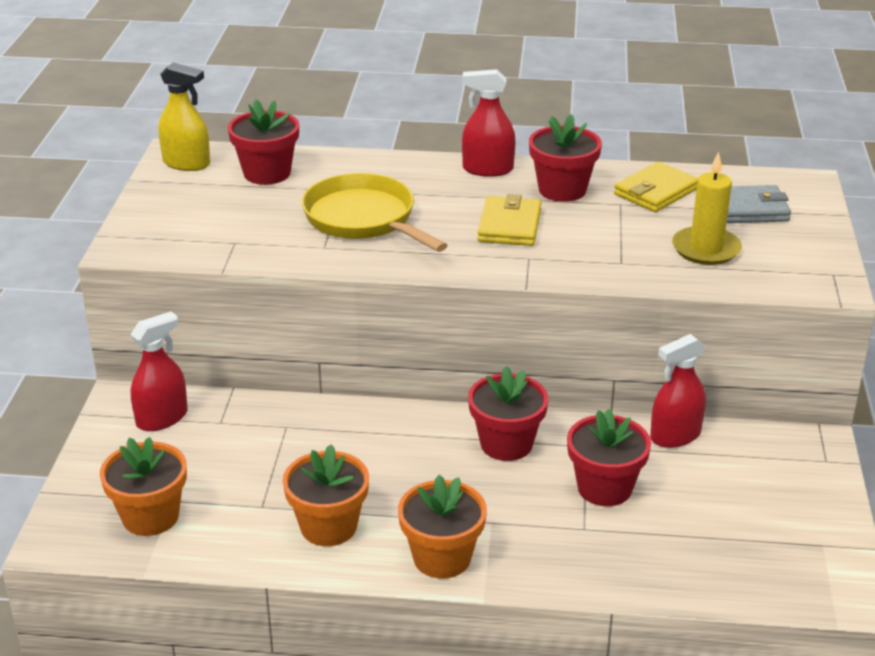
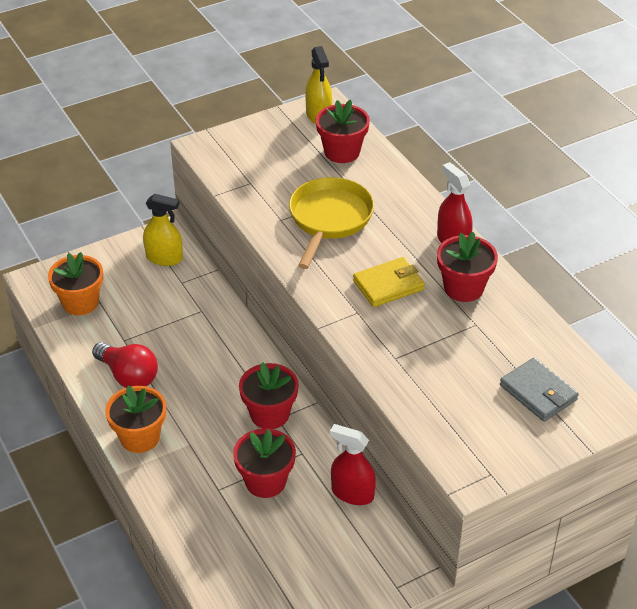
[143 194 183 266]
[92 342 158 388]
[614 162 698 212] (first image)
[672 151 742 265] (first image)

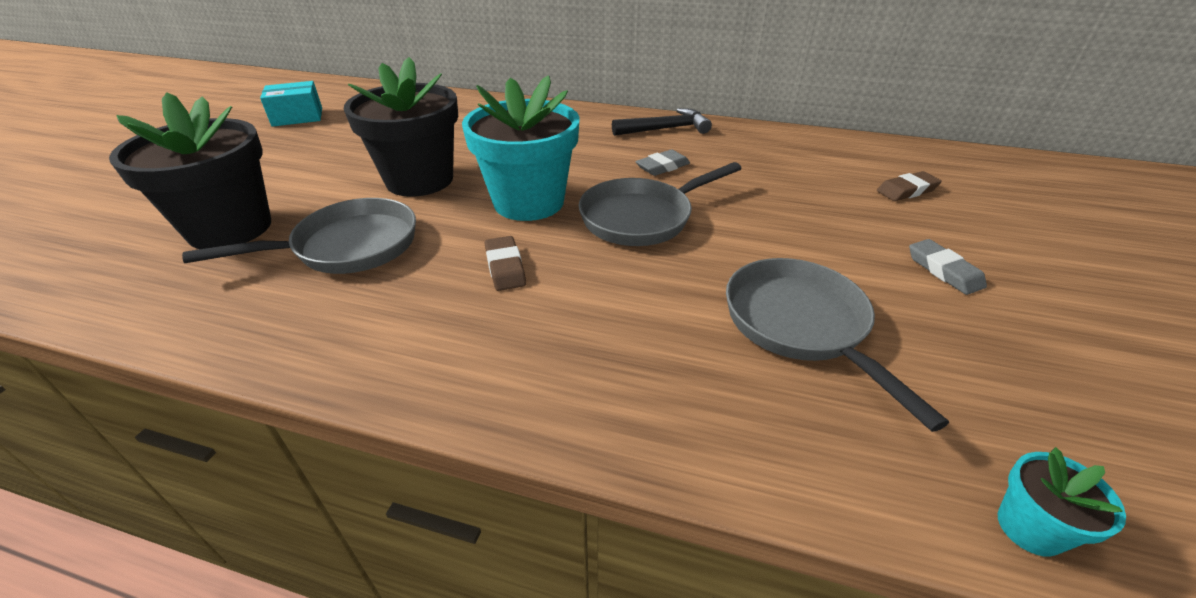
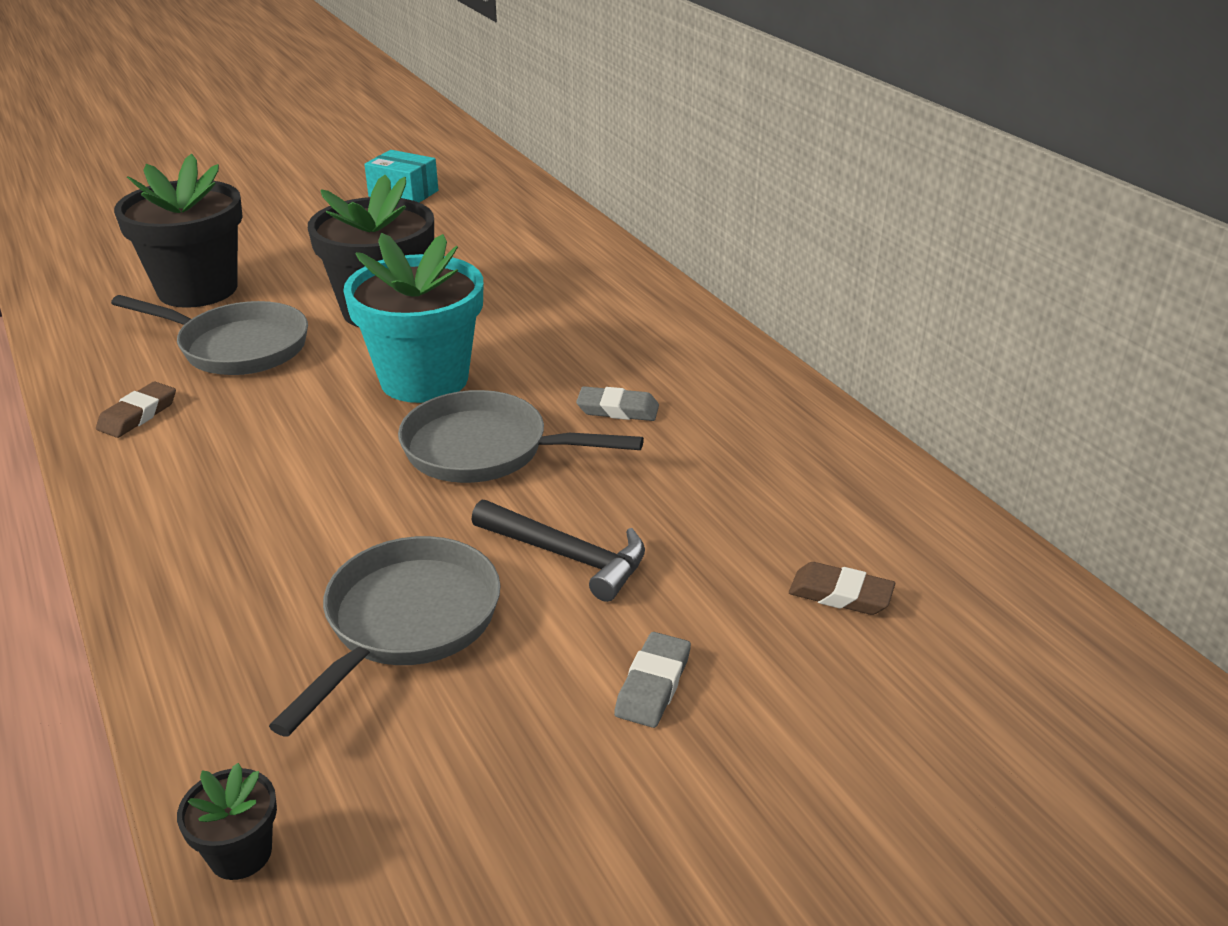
[96 382 176 438]
[471 500 645 602]
[177 763 277 880]

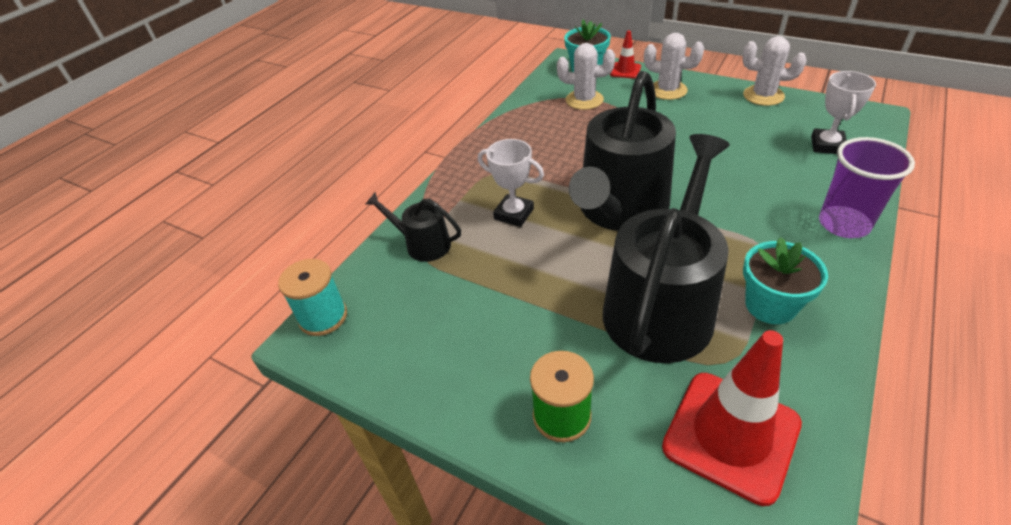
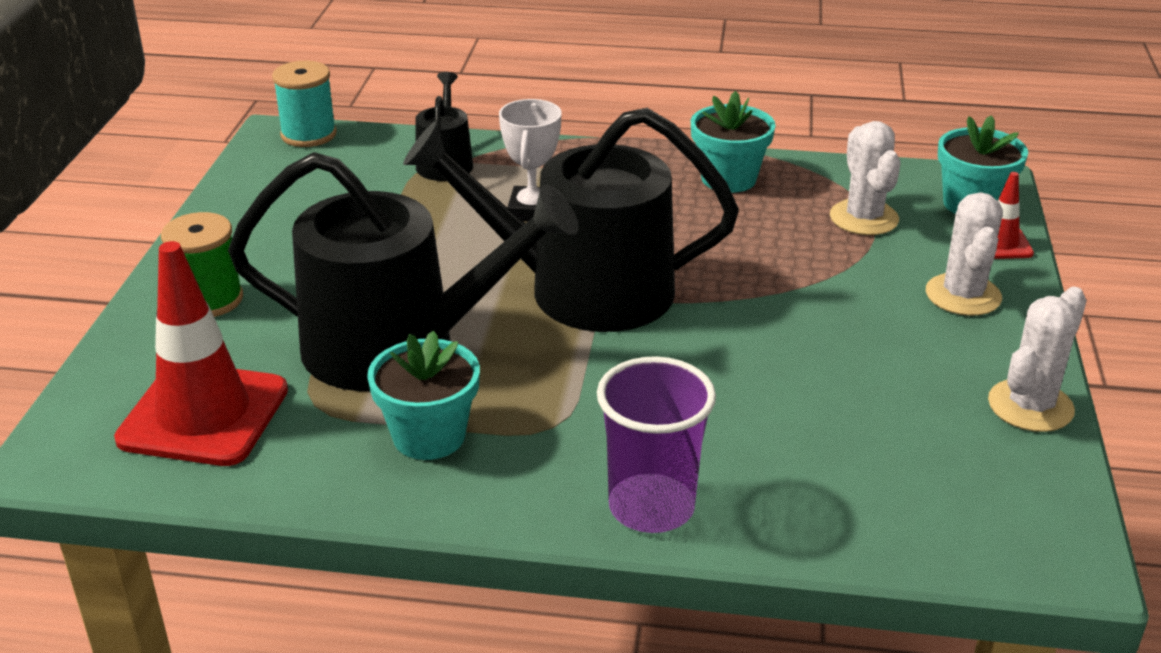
[988 287 1087 432]
[811 71 876 154] (first image)
[691 91 775 193]

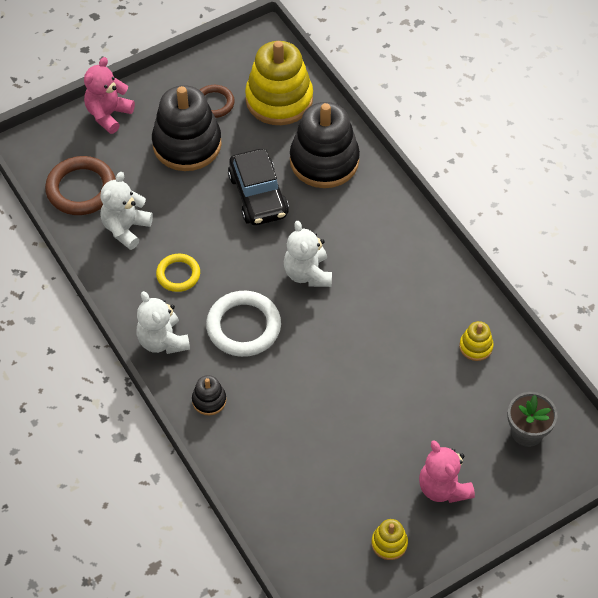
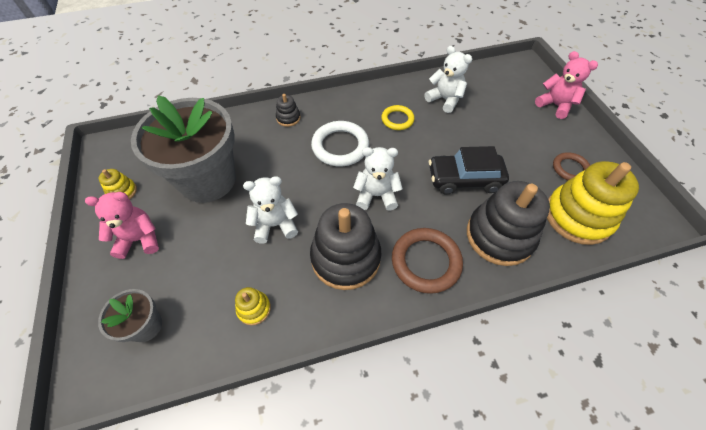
[392 228 463 294]
[243 176 298 244]
[310 203 381 290]
[131 95 236 203]

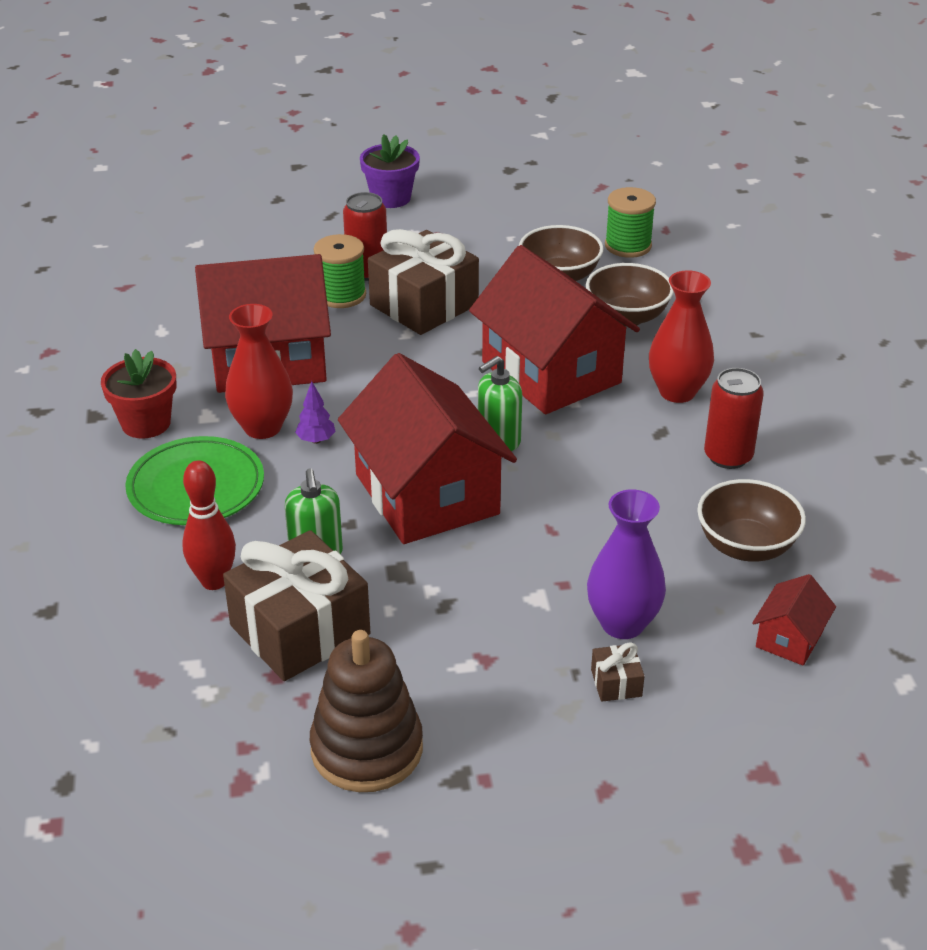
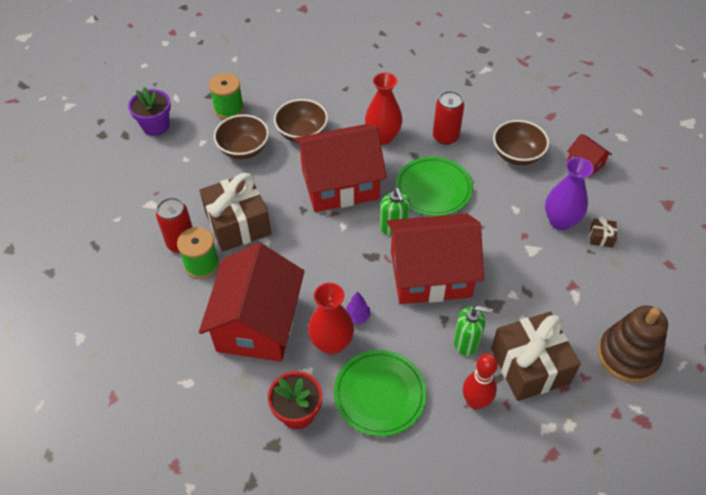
[128 87 171 136]
[396 157 473 216]

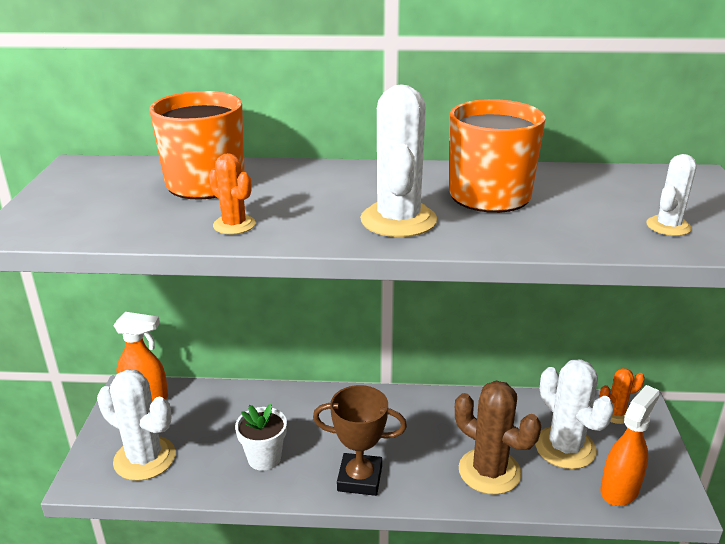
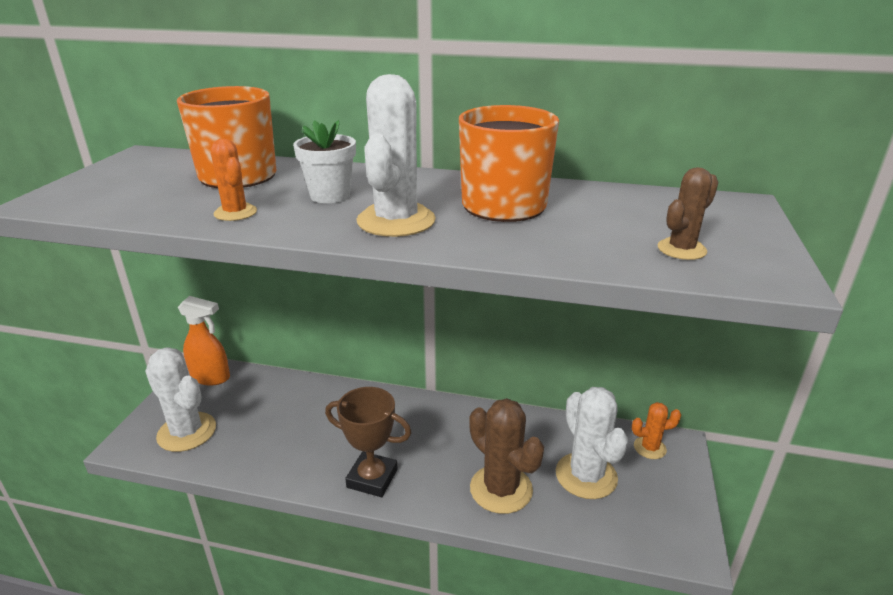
[293 120 356 203]
[600 385 660 506] (first image)
[657 167 718 260]

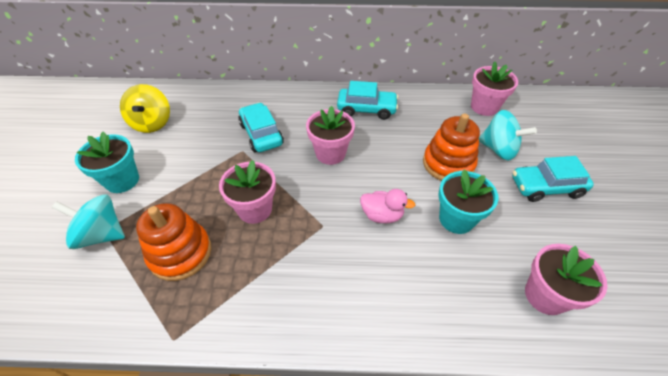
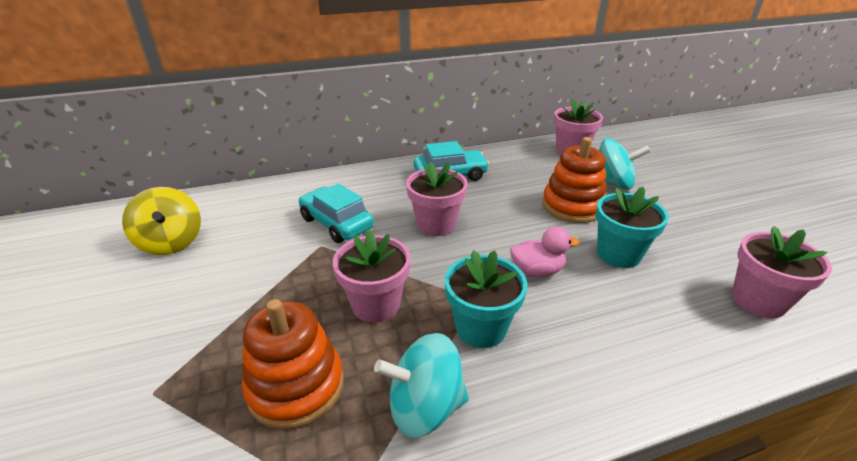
[374 333 469 438]
[445 250 528 348]
[512 156 594 202] (first image)

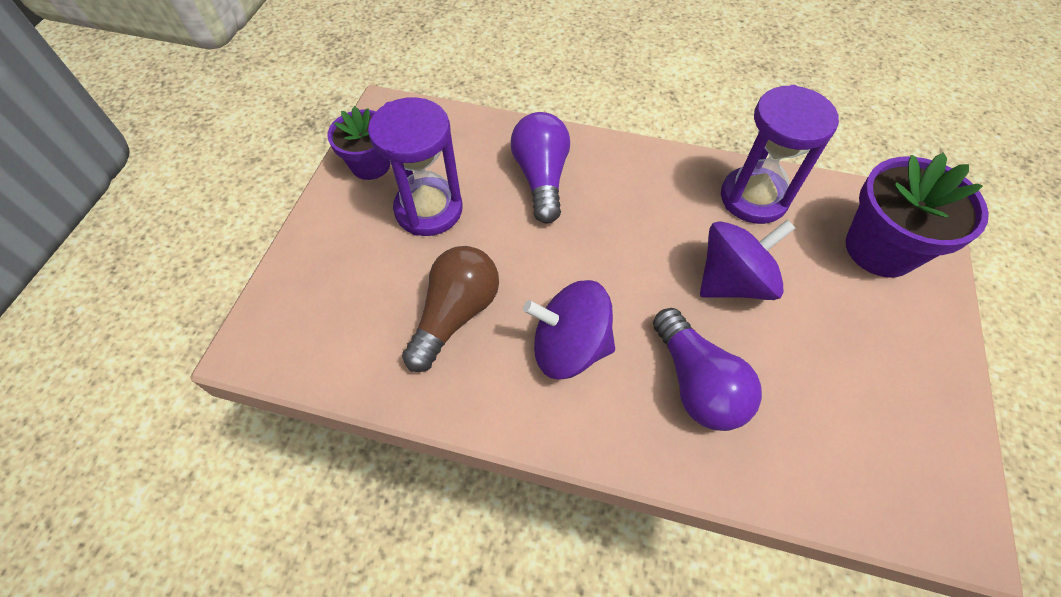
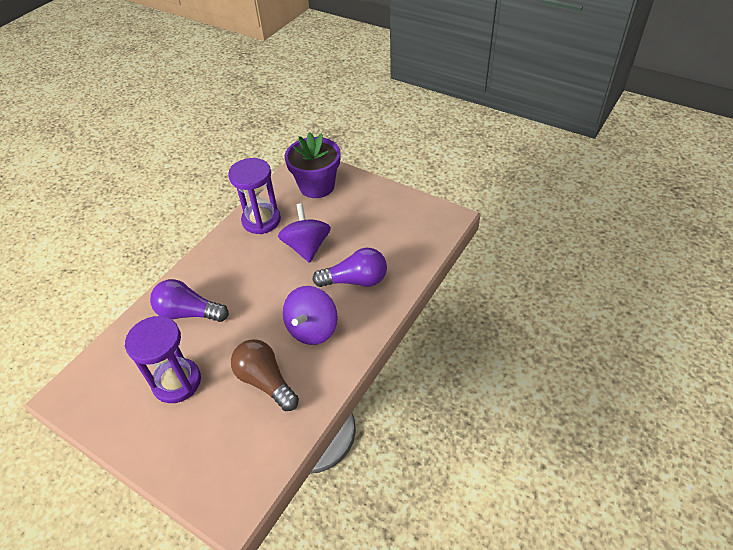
[327 106 390 180] (first image)

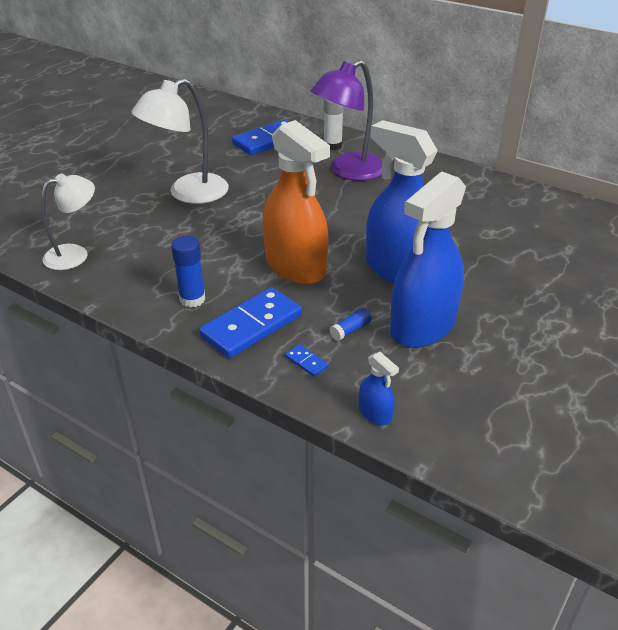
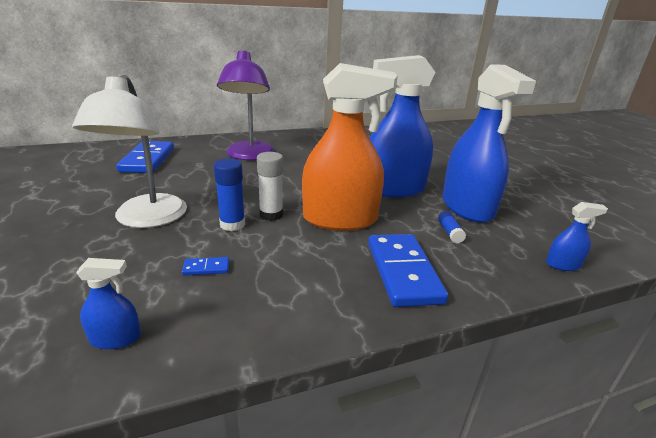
[76 258 141 349]
[214 158 245 231]
[182 257 229 275]
[257 152 283 221]

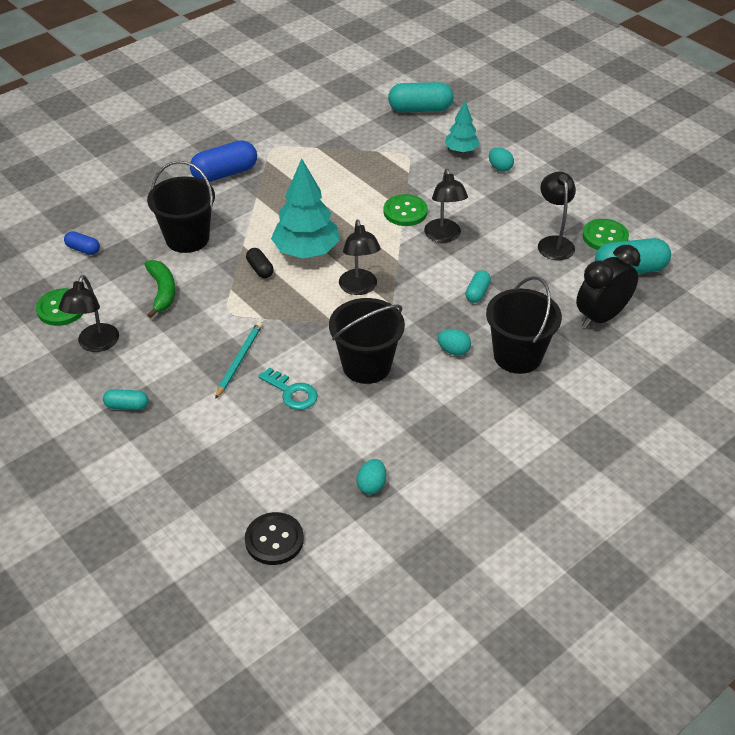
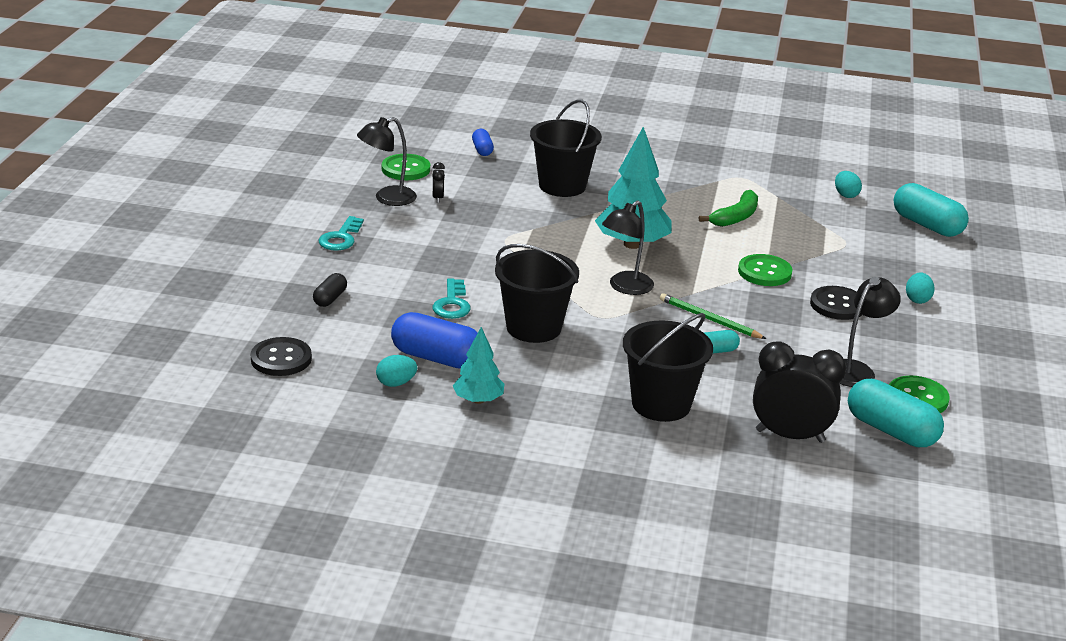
[319 216 364 251]
[699 190 758 227]
[391 312 477 369]
[215 322 262 399] (first image)
[313 273 347 307]
[424 169 468 243] (first image)
[835 171 862 198]
[453 327 504 404]
[432 162 445 203]
[660 293 766 339]
[810 286 862 320]

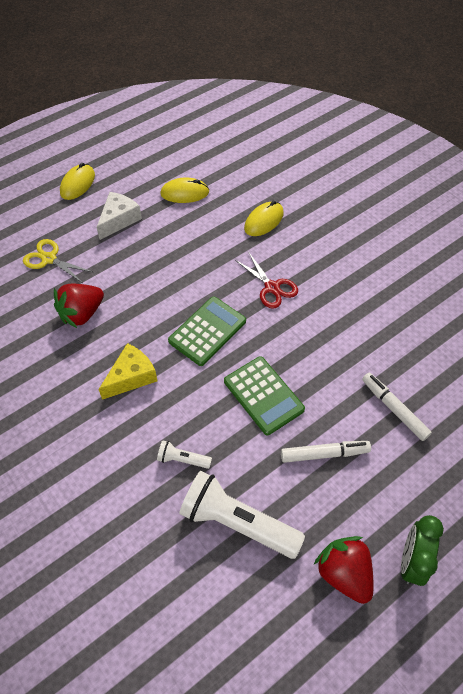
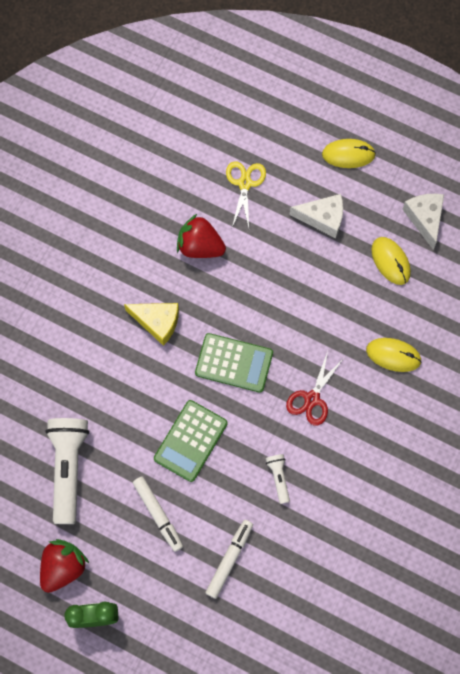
[266 454 290 504]
[402 194 444 249]

